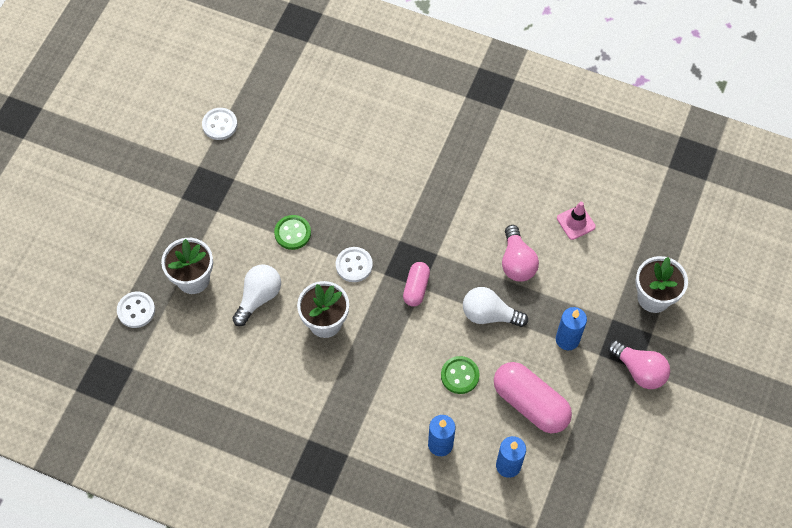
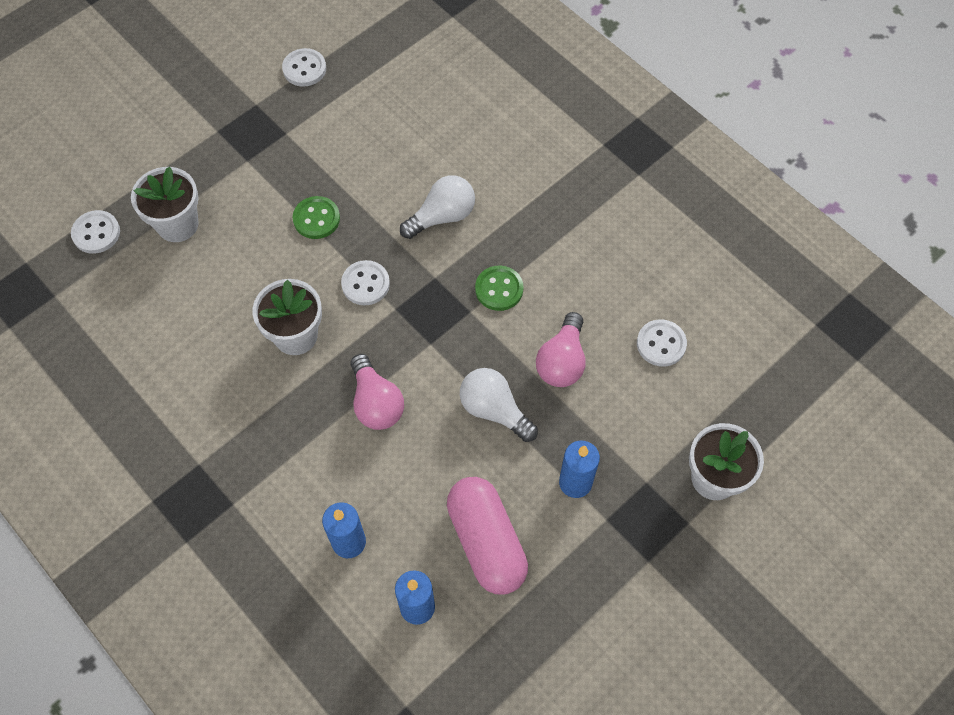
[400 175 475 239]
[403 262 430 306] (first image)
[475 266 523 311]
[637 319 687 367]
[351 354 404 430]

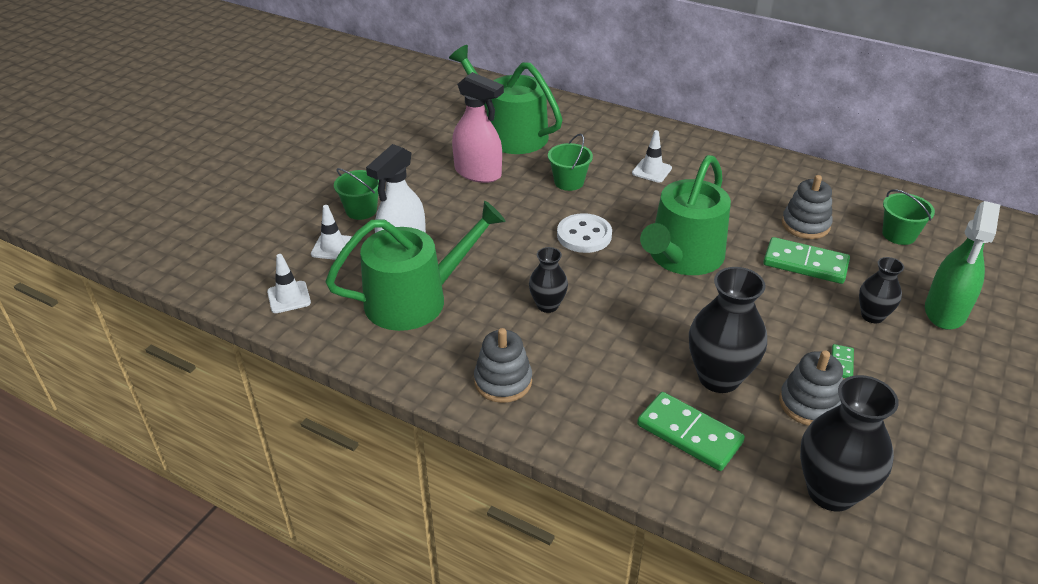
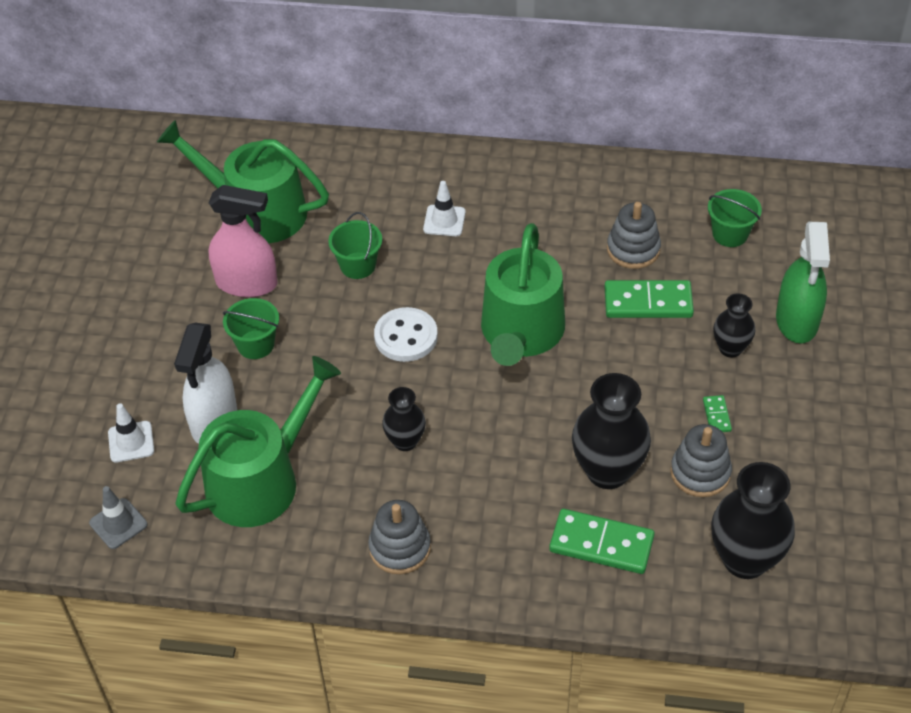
[89 486 147 549]
[223 298 279 359]

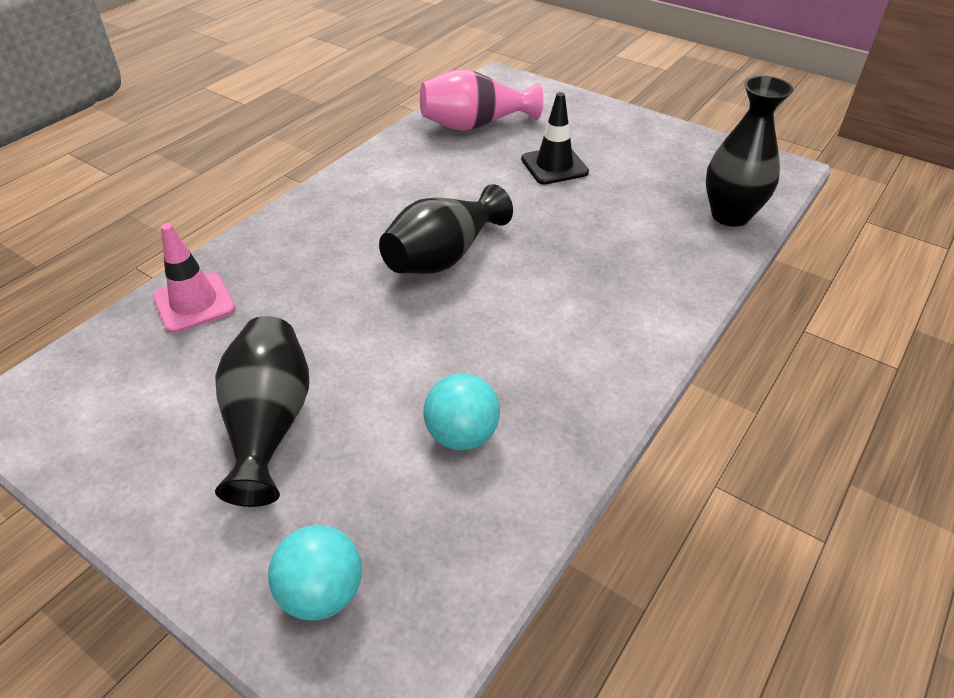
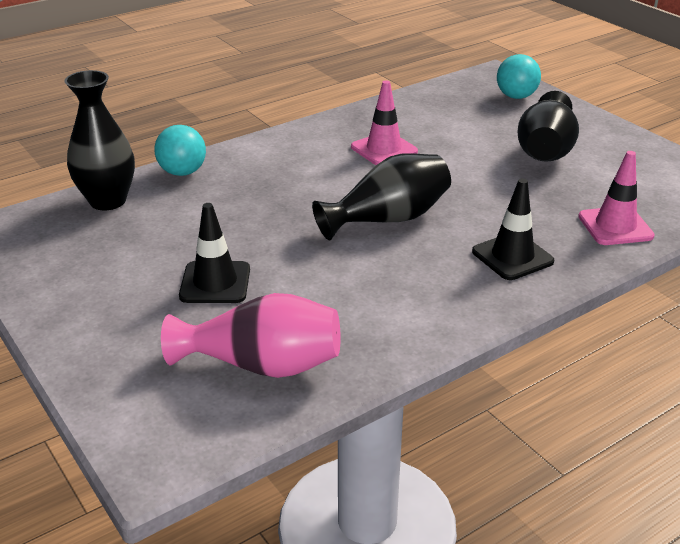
[154 125 206 176]
[351 80 418 165]
[472 179 554 280]

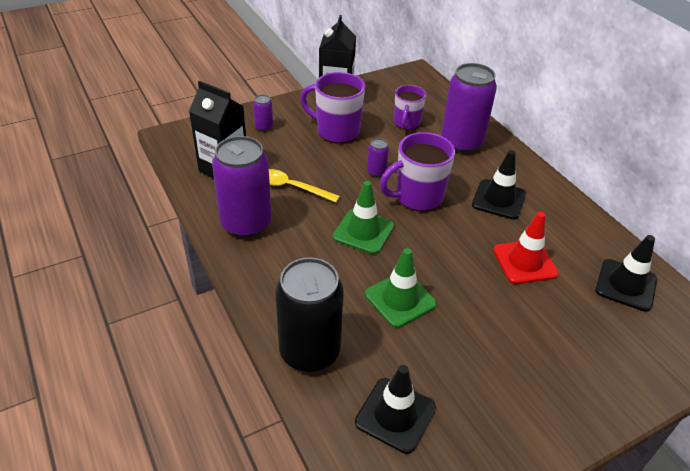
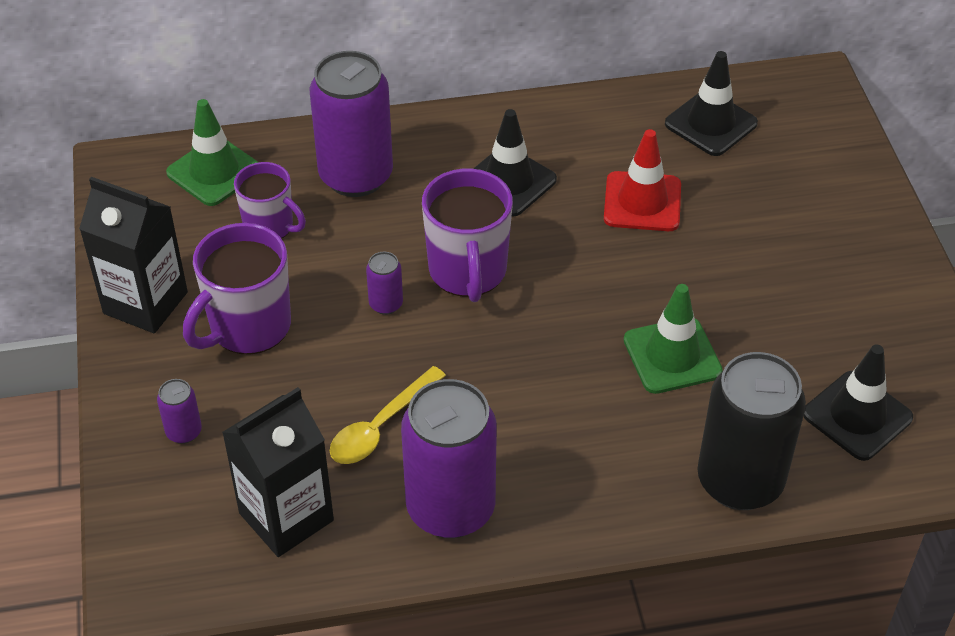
[166 99 258 206]

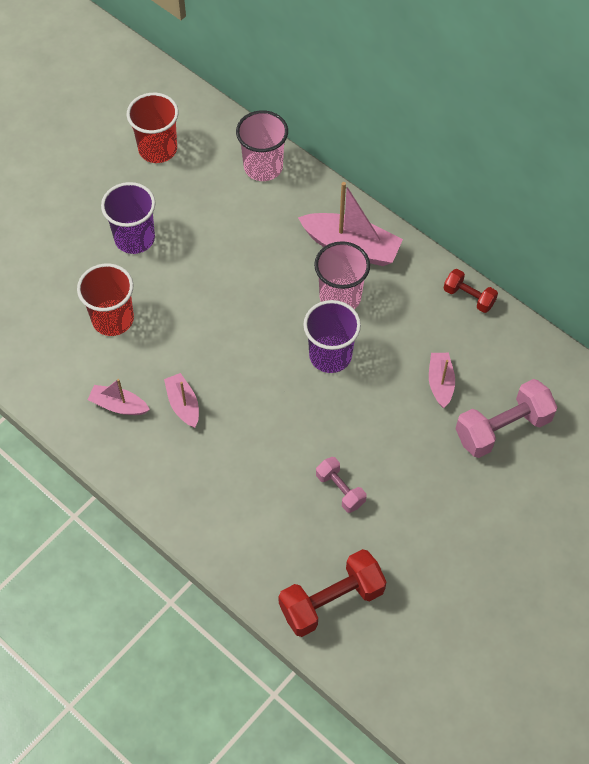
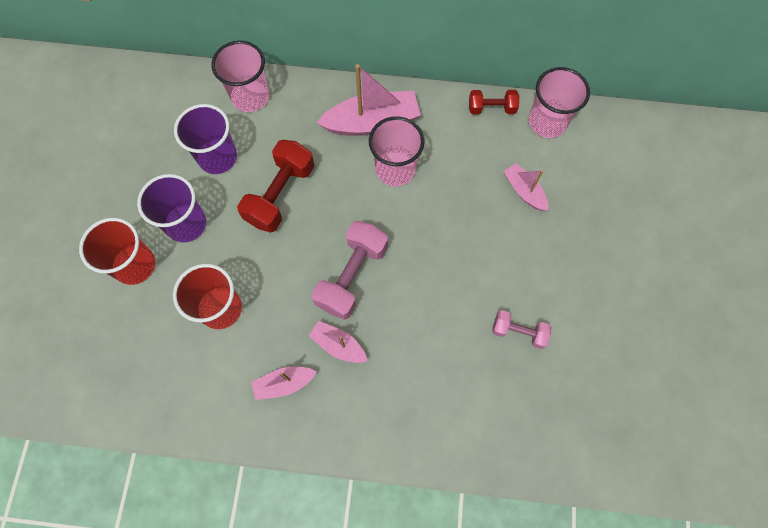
[79 218 155 285]
[237 140 314 233]
[174 104 237 174]
[312 221 388 320]
[529 67 590 138]

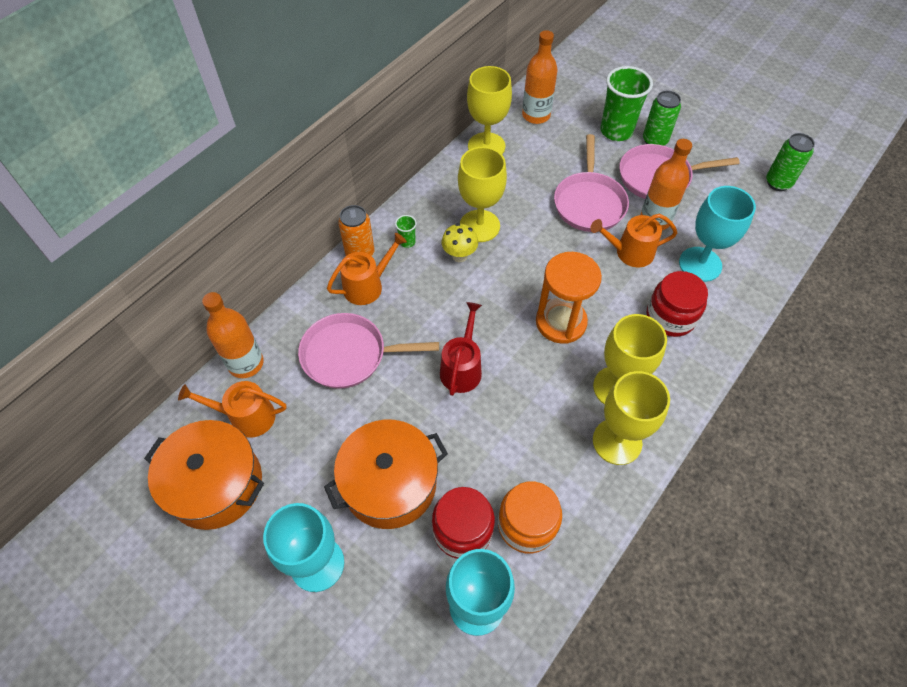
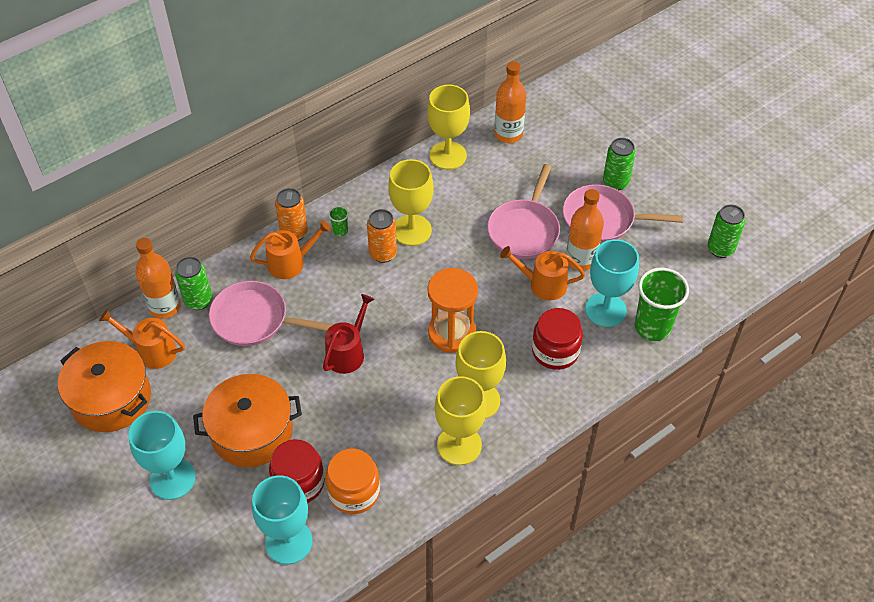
[367 209 397 263]
[635 268 689 341]
[175 257 212 310]

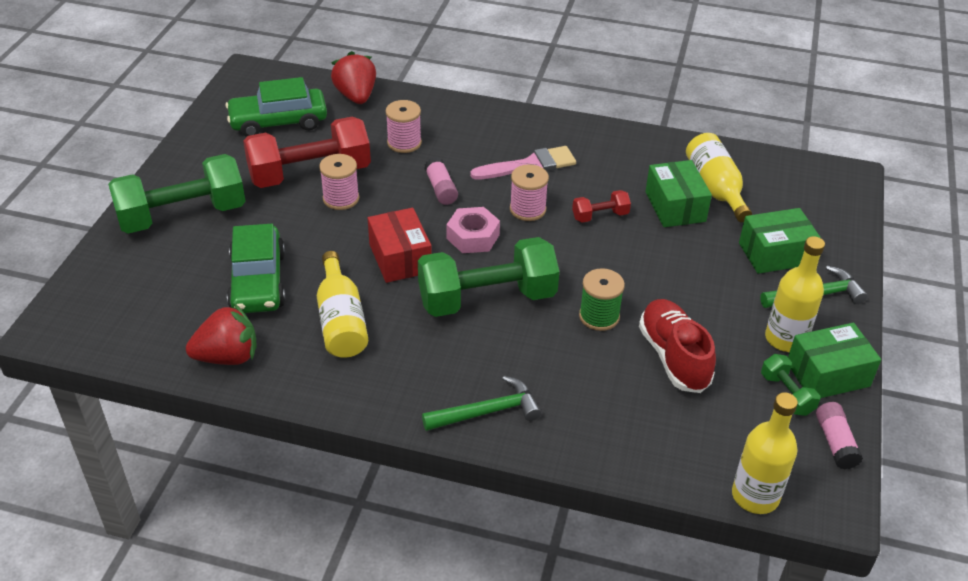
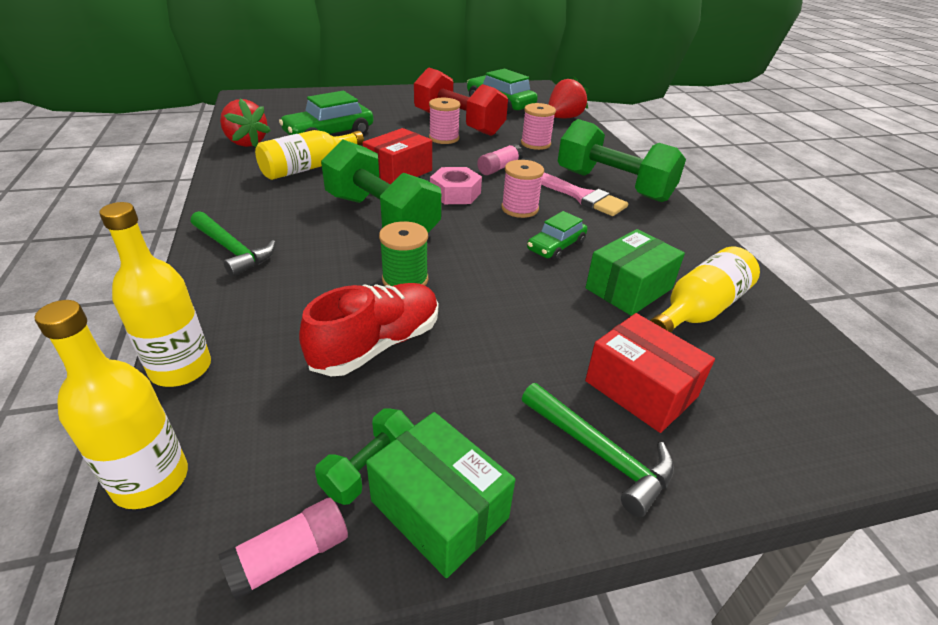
[558 119 686 202]
[527 211 588 261]
[585 313 715 433]
[99 202 211 387]

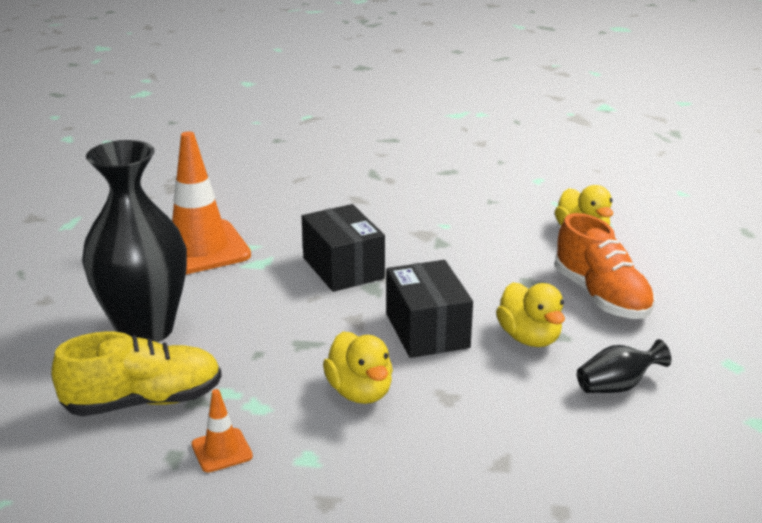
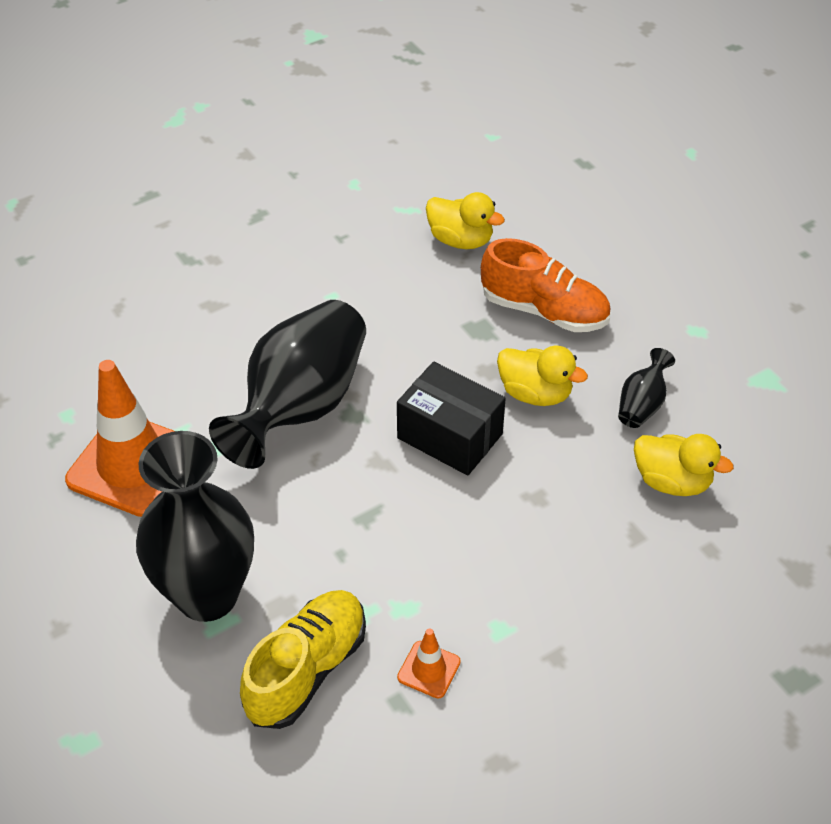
[209 300 366 469]
[634 434 734 496]

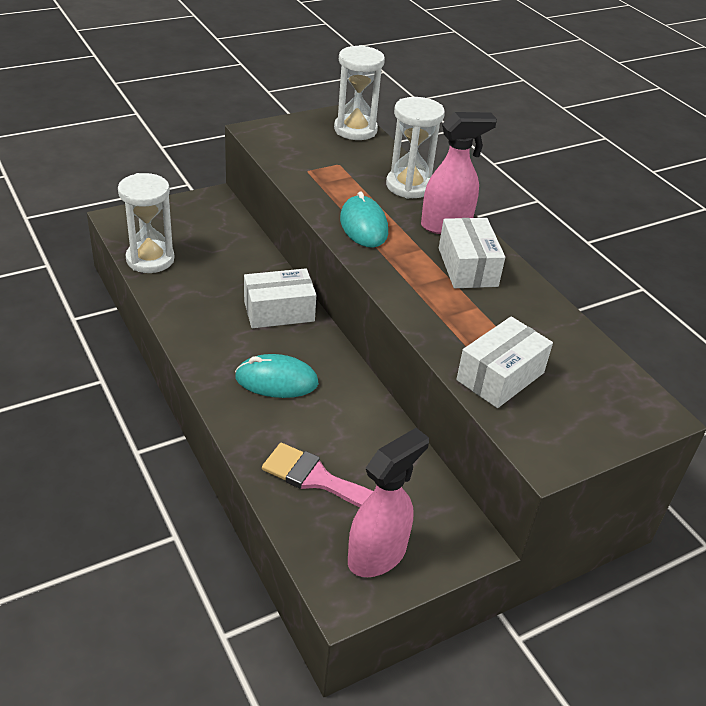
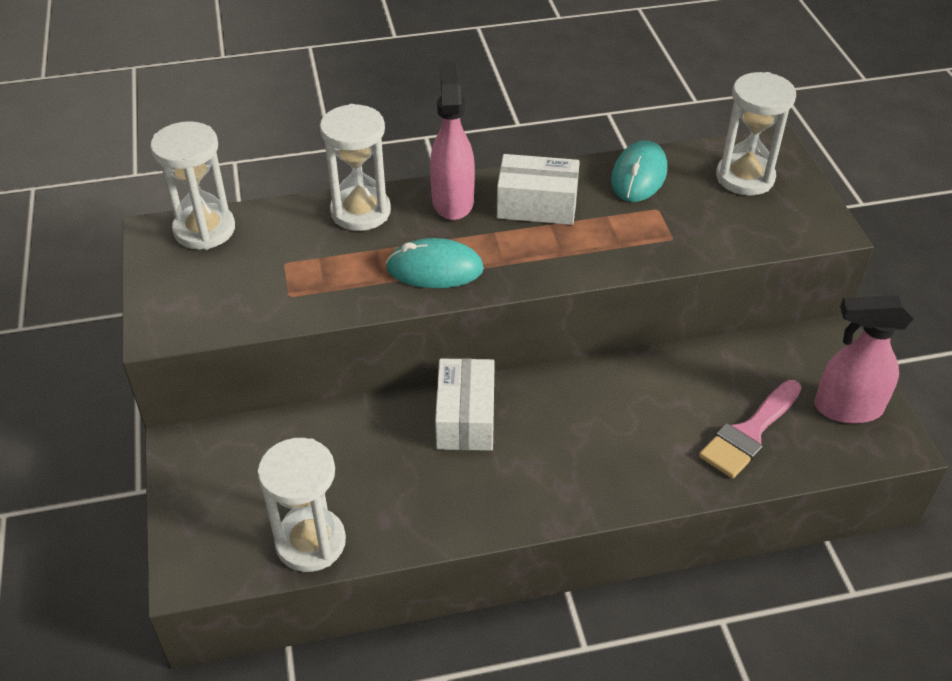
[611 140 667 202]
[815 295 914 424]
[456 316 553 408] (first image)
[716 72 796 196]

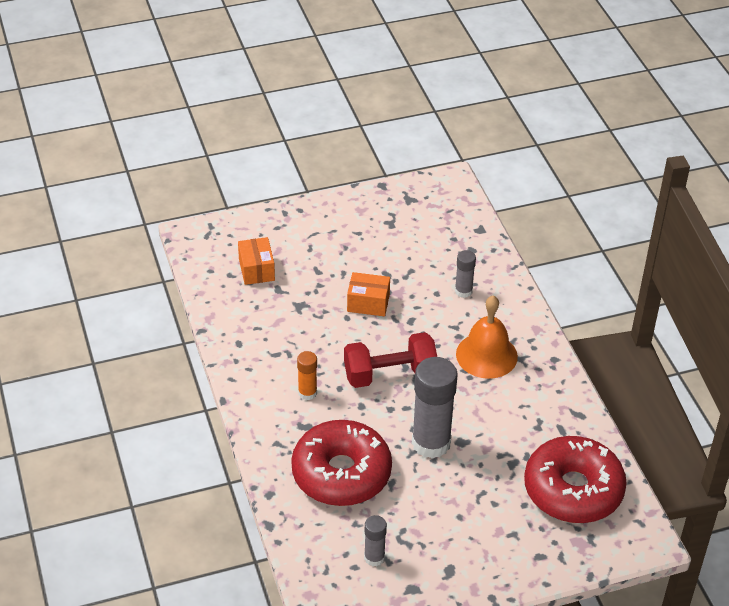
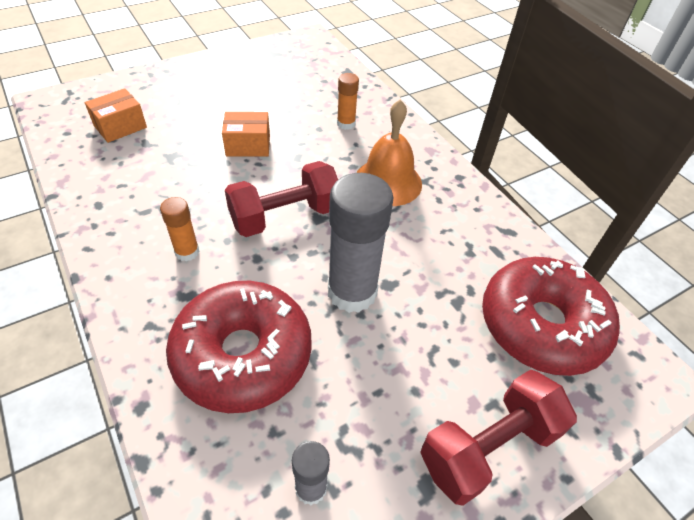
[85 88 147 143]
[337 73 359 130]
[420 370 577 506]

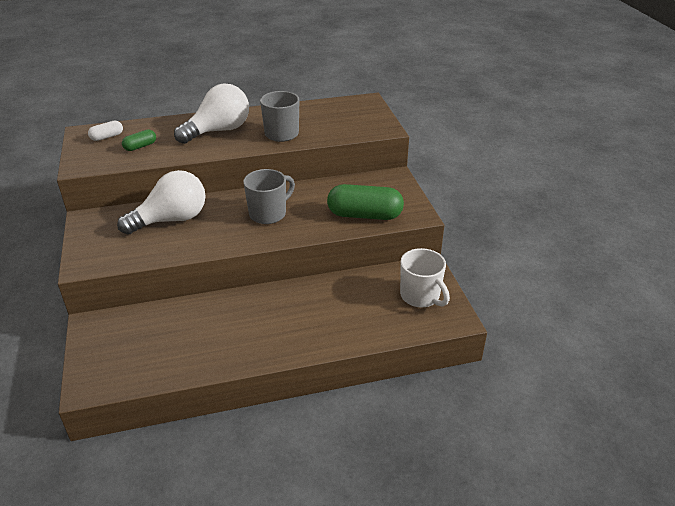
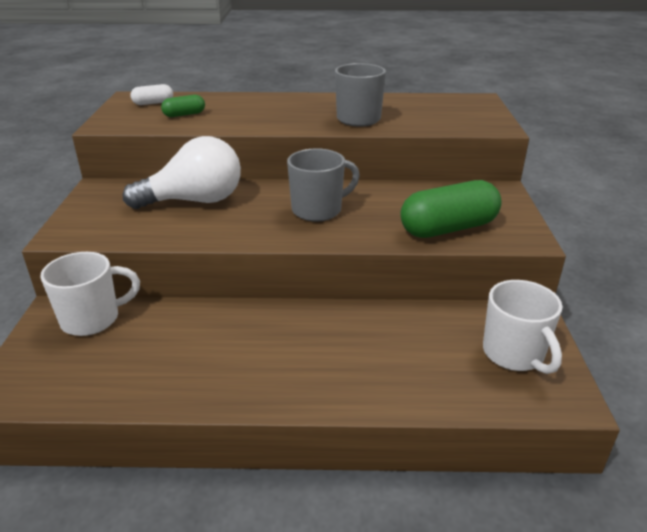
[174 84 249 144] (first image)
[401 180 502 238]
[40 252 140 336]

